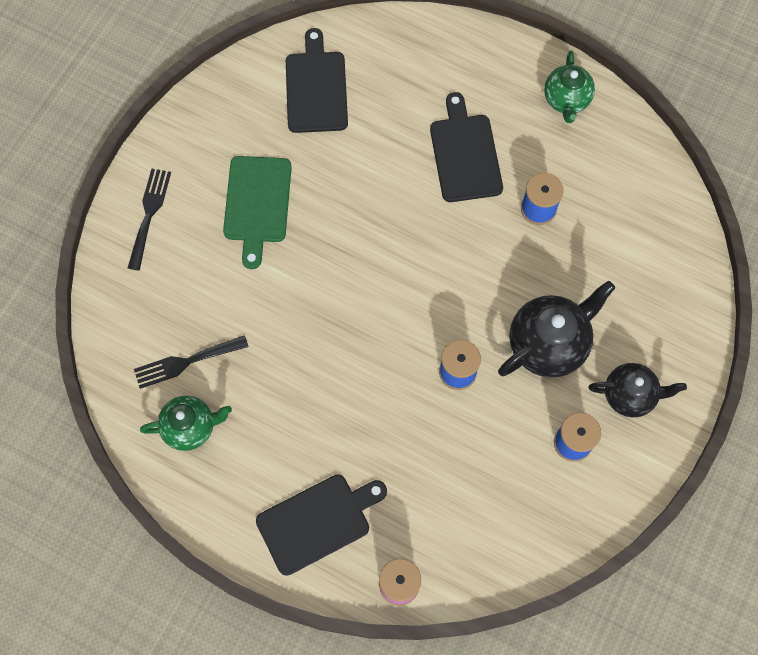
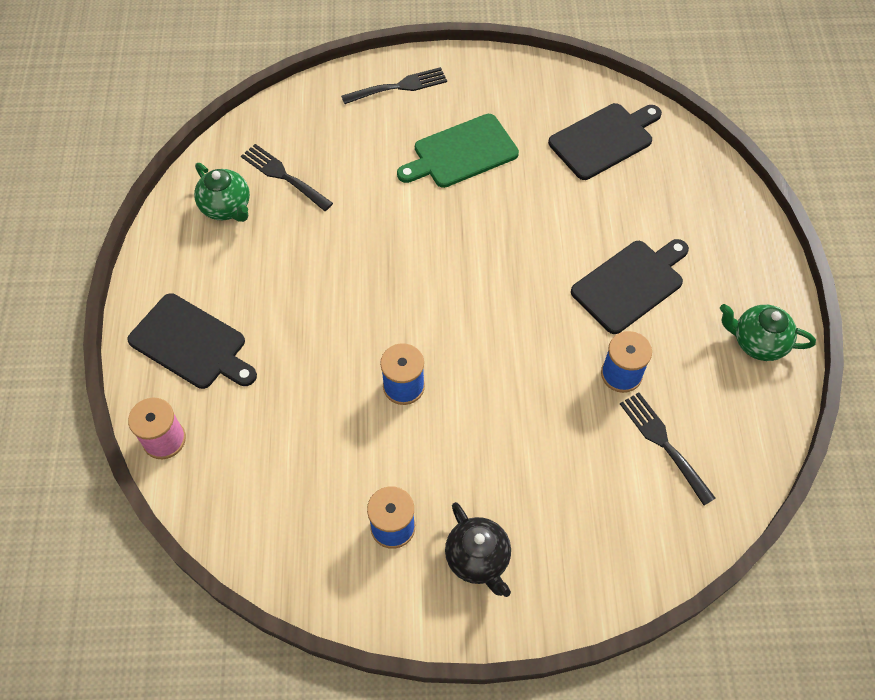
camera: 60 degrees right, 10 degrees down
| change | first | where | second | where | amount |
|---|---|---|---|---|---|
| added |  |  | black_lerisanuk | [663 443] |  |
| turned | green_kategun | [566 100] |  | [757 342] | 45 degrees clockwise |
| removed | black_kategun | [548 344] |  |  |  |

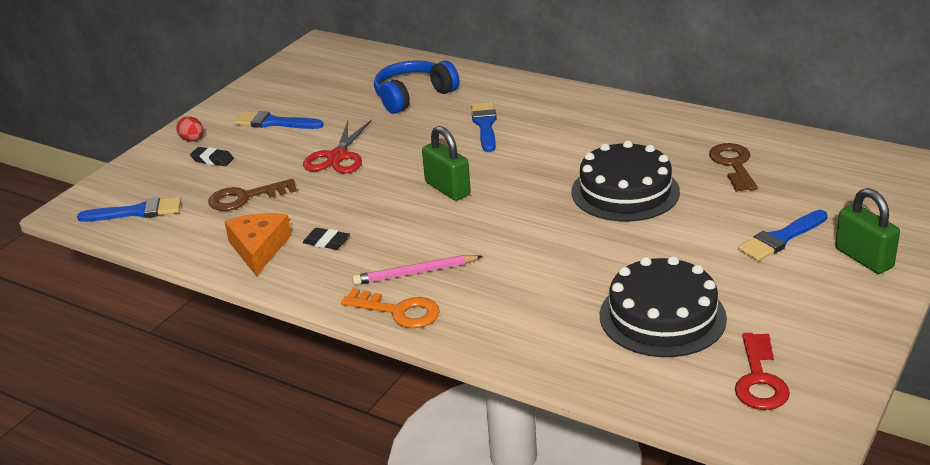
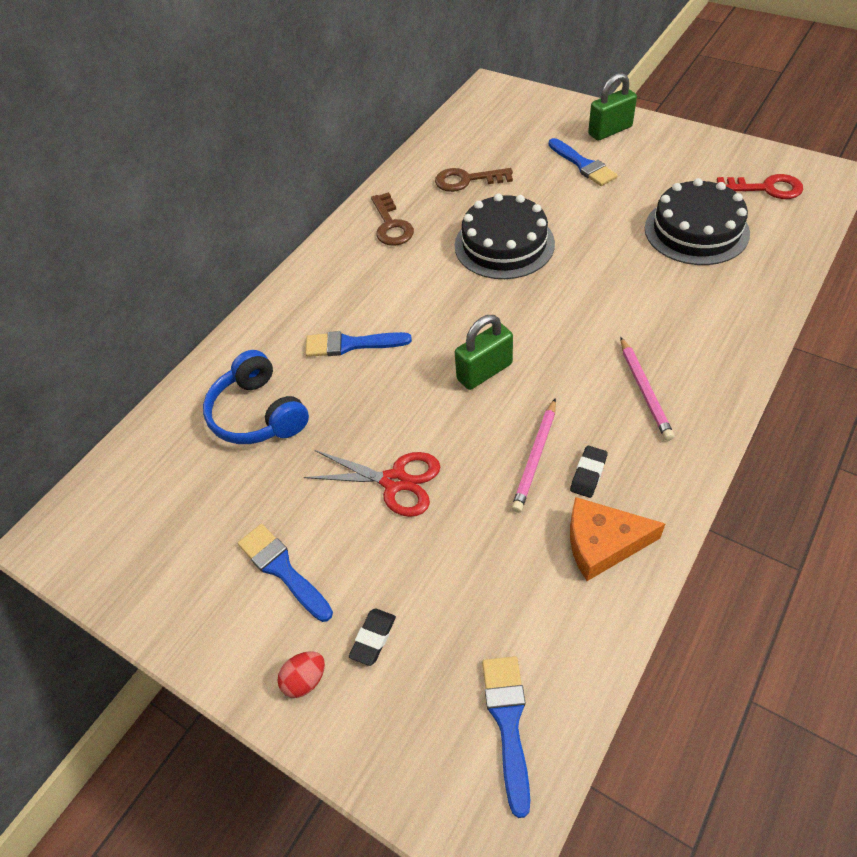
camera: 85 degrees left, 20 degrees up
| change | first | where | second | where | amount |
|---|---|---|---|---|---|
| turned | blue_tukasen | [274 123] |  | [282 569] | 120 degrees clockwise |
| moved | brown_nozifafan | [245 198] |  | [391 225] |  |
| added |  |  | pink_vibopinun | [535 457] |  |
| removed | orange_nozifafan | [399 311] |  |  |  |

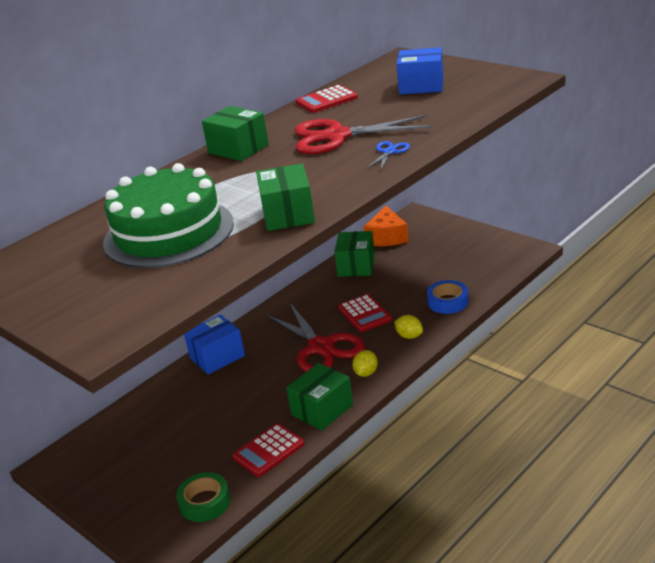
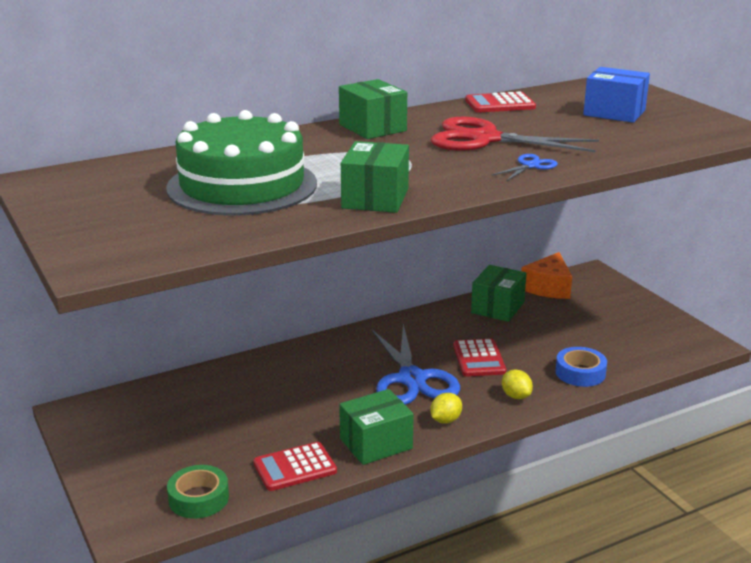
camera: 15 degrees right, 5 degrees down
| change | first | where | second | where | amount |
|---|---|---|---|---|---|
| recoloured | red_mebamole | [321 347] | blue_mebamole | [412 379] |  |
| removed | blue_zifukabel | [217 357] |  |  |  |

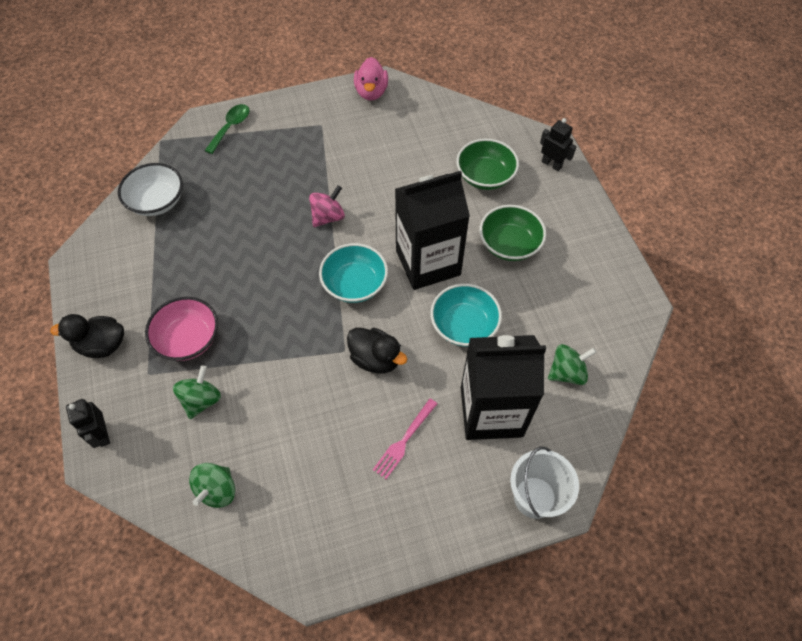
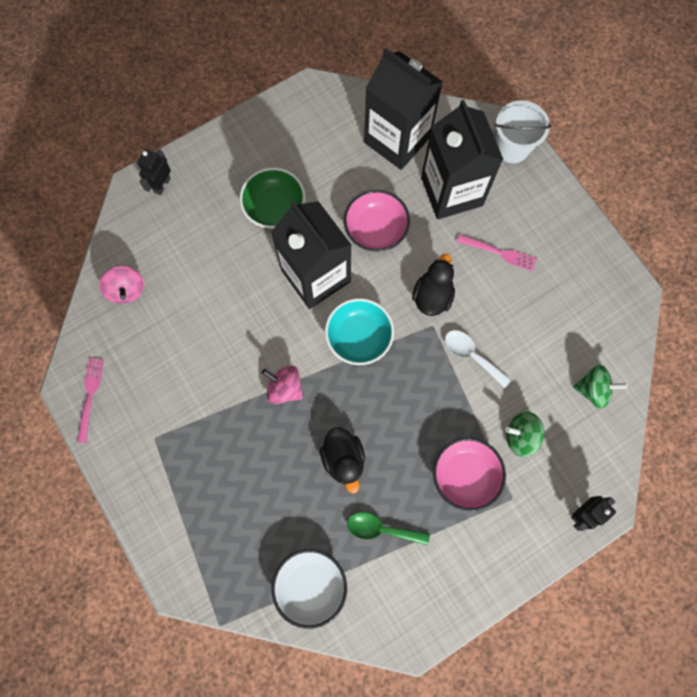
camera: 105 degrees left, 15 degrees up
| change | first | where | second | where | amount |
|---|---|---|---|---|---|
| replaced | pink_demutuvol | [371 92] | pink_lerisanuk | [90 395] |  |
| added |  |  | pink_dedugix | [127 290] |  |
| moved | black_demutuvol | [102 345] |  | [343 459] |  |
| recoloured | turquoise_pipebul | [464 325] | pink_pipebul | [376 229] |  |
| moved | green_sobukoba | [231 127] |  | [381 529] |  |
| replaced | green_dedugix | [567 372] | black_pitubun | [397 139] |  |
| added |  |  | white_sobukoba | [471 355] |  |
| removed | green_pipebul | [485 176] |  |  |  |

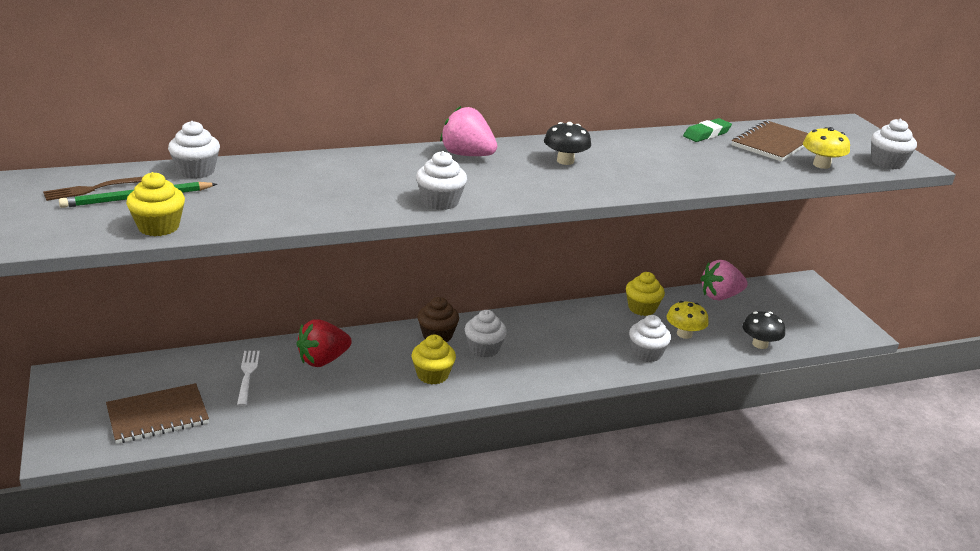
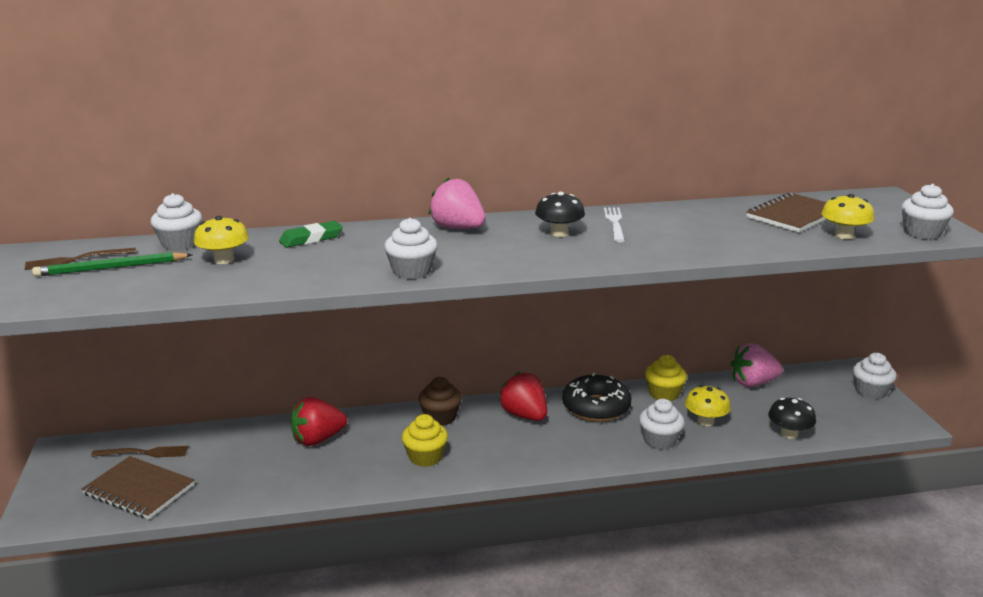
camera: 10 degrees right, 5 degrees down
| change | first | where | second | where | amount |
|---|---|---|---|---|---|
| turned | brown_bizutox | [157 416] |  | [139 490] | 45 degrees clockwise |
| added |  |  | brown_lerisanuk | [145 453] |  |
| added |  |  | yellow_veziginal | [224 260] |  |
| moved | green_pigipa | [706 134] |  | [311 239] |  |
| added |  |  | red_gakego | [524 415] |  |
| added |  |  | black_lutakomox | [596 407] |  |
| moved | white_lerisanuk | [247 375] |  | [614 223] |  |
| moved | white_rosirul | [484 349] |  | [870 392] |  |
| removed | yellow_rosirul | [158 227] |  |  |  |

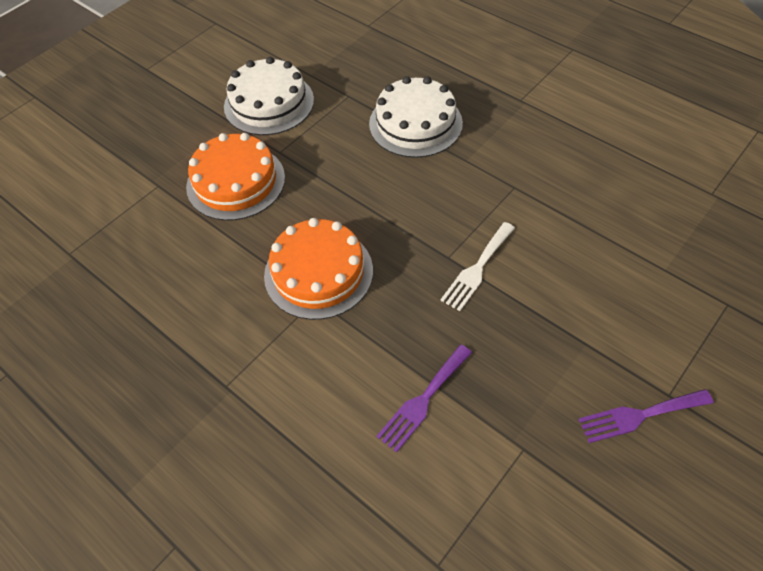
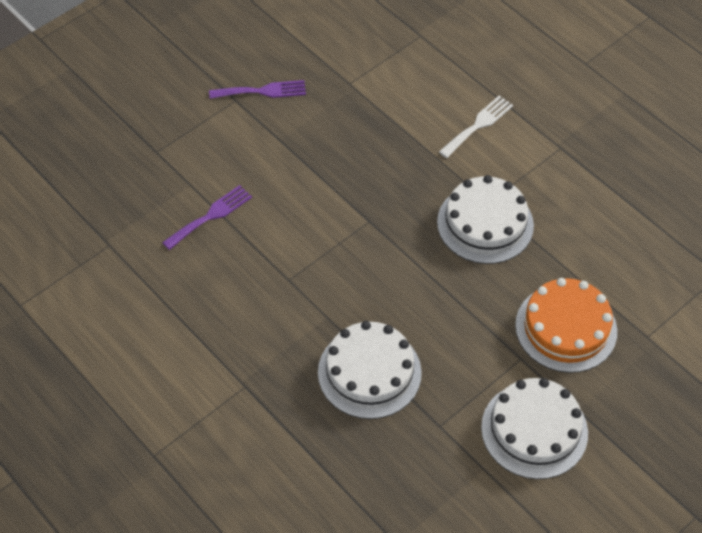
camera: 175 degrees left, 0 degrees up
| change | first | where | second | where | amount |
|---|---|---|---|---|---|
| moved | purple_lerisanuk | [423 400] |  | [211 216] |  |
| recoloured | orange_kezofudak | [318 272] | white_kezofudak | [485 223] |  |
| moved | white_lerisanuk | [477 269] |  | [478 125] |  |

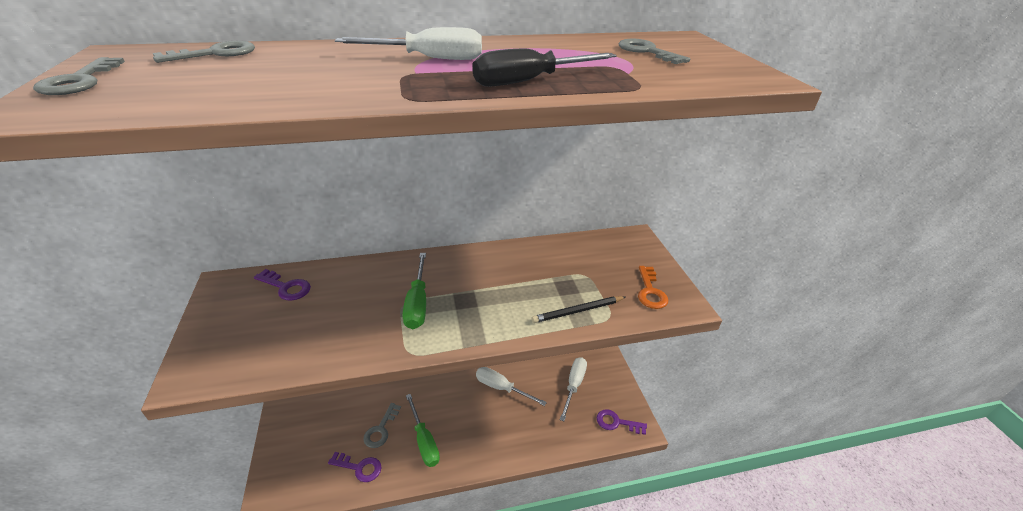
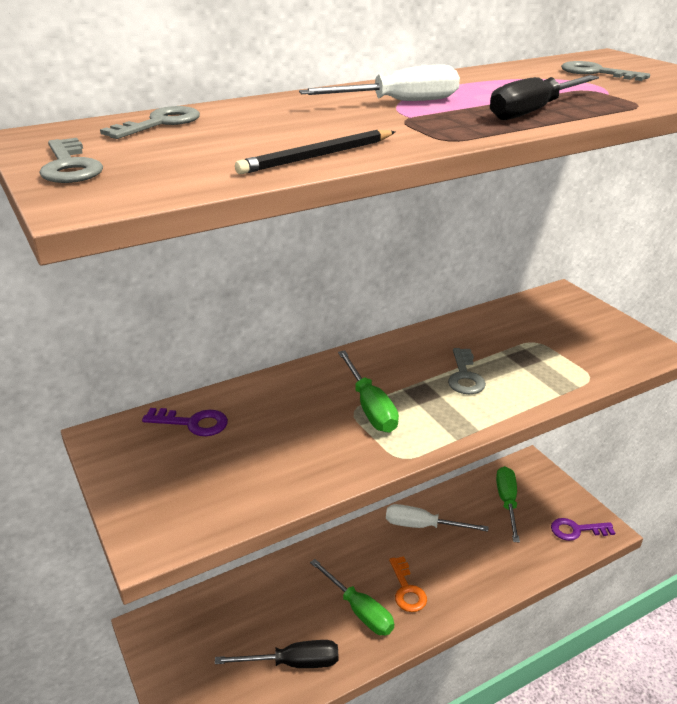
camera: 15 degrees left, 5 degrees down
| change | first | where | second | where | amount |
|---|---|---|---|---|---|
| replaced | purple_nozifafan | [359 467] | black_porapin | [293 663] |  |
| moved | black_vibopinun | [577 311] |  | [317 156] |  |
| moved | orange_nozifafan | [650 291] |  | [407 590] |  |
| moved | grey_nozifafan | [381 429] |  | [465 376] |  |
| recoloured | white_porapin | [573 385] | green_porapin | [507 502] |  |

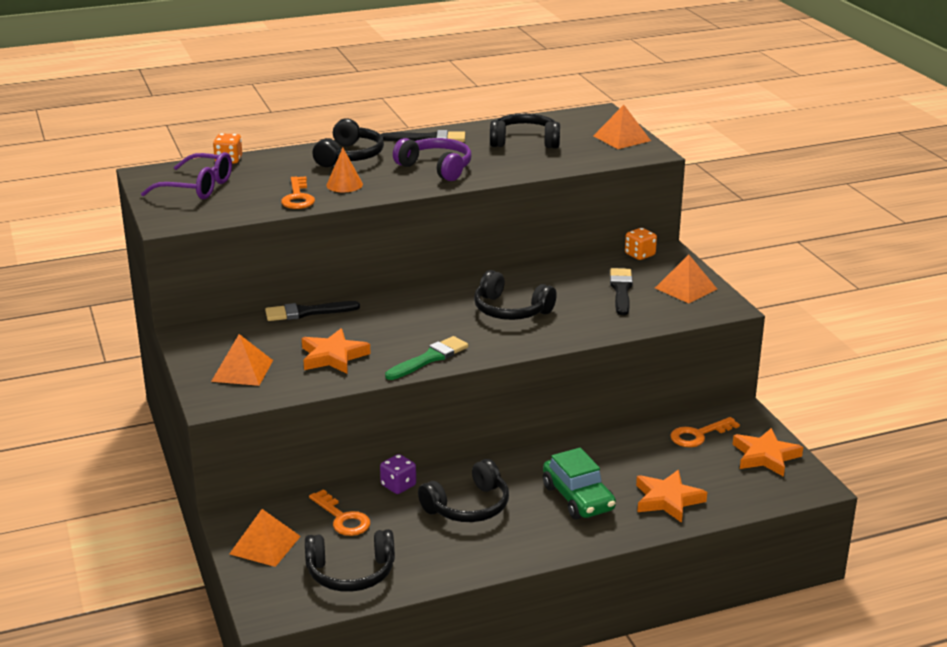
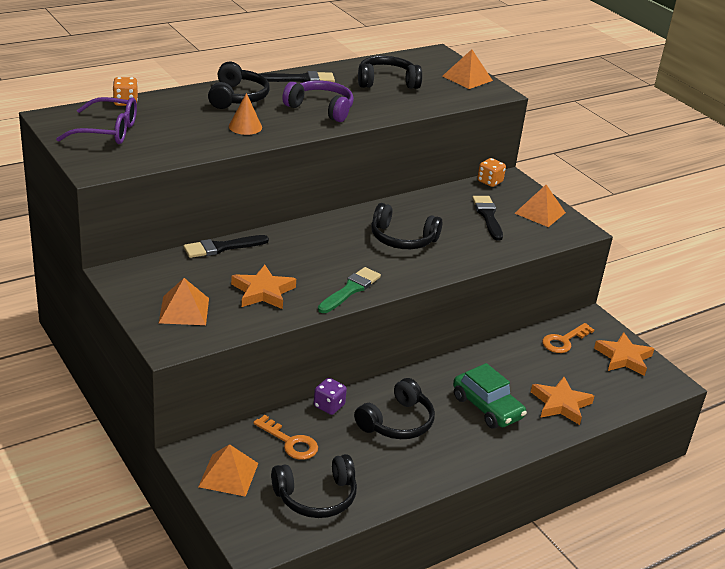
camera: 15 degrees left, 5 degrees up
| change | first | where | second | where | amount |
|---|---|---|---|---|---|
| removed | orange_nozifafan | [298 197] |  |  |  |

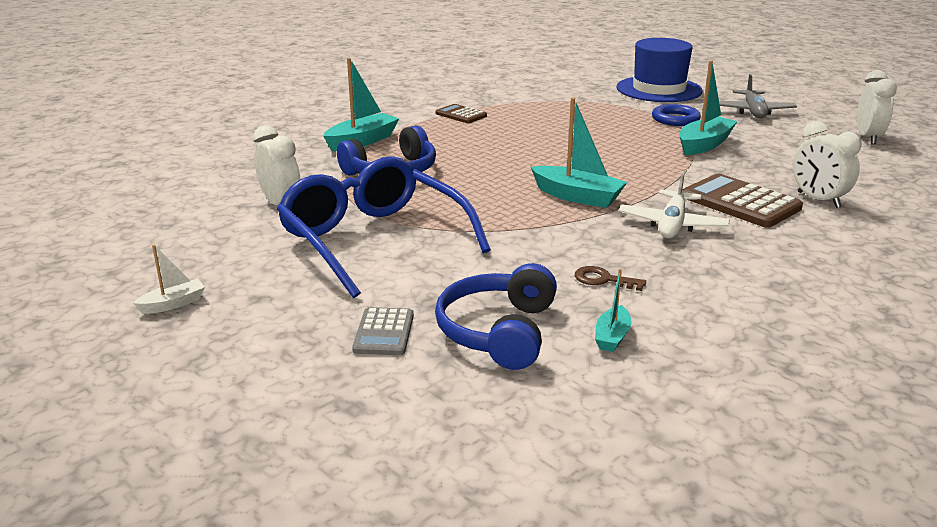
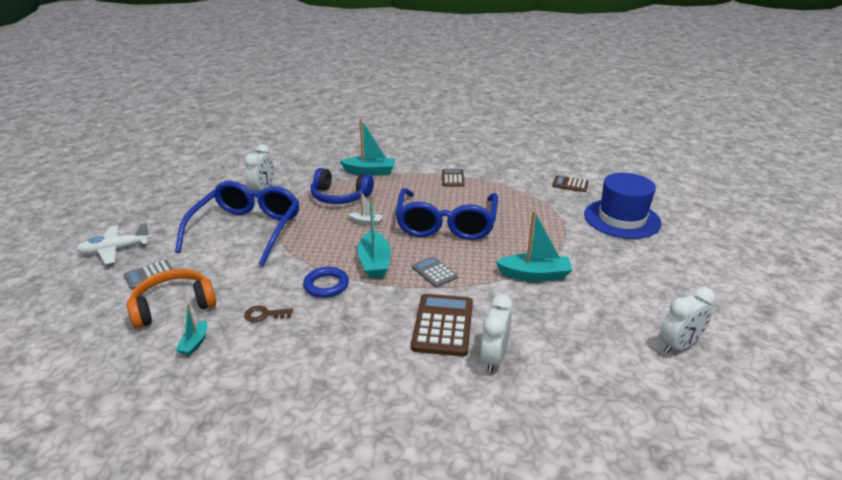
camera: 50 degrees right, 5 degrees up
| change | first | where | second | where | amount |
|---|---|---|---|---|---|
| moved | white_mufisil | [672 224] |  | [115 250] |  |
| recoloured | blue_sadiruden | [499 332] | orange_sadiruden | [174 306] |  |
| turned | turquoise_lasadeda | [612 337] |  | [195 343] | 60 degrees counterclockwise |
| turned | brown_nozifafan | [603 280] |  | [264 314] | 75 degrees counterclockwise |
| moved | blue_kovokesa | [675 119] |  | [326 285] |  |
| moved | white_lasadeda | [173 304] |  | [366 222] |  |
| added |  |  | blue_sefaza | [446 223] |  |
| added |  |  | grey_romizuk | [434 272] |  |
| added |  |  | brown_romizuk | [570 184] |  |
| removed | grey_mufisil | [753 112] |  |  |  |

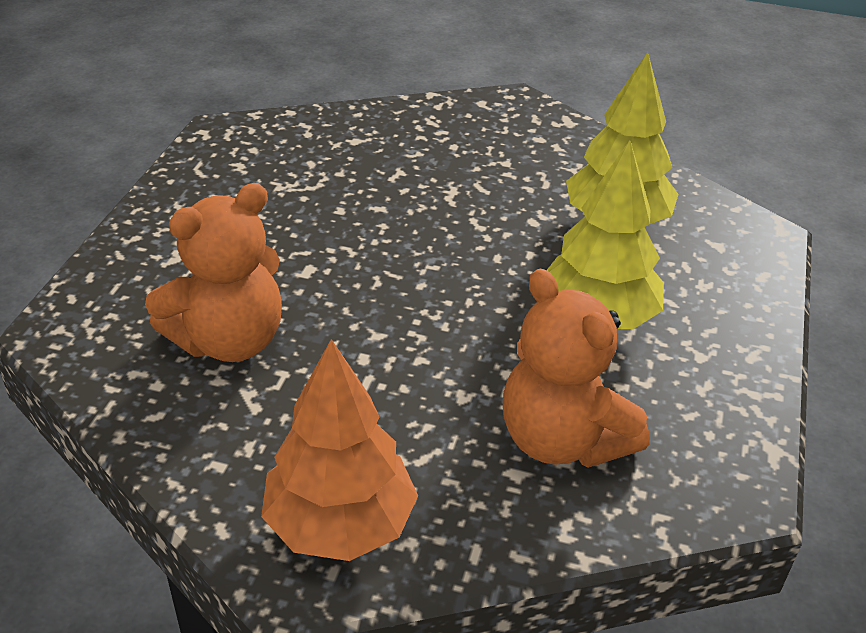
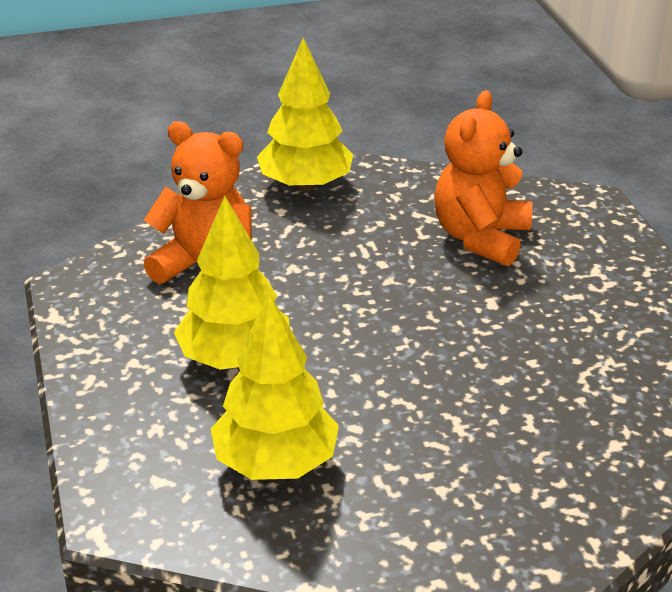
camera: 150 degrees right, 5 degrees down
| change | first | where | second | where | amount |
|---|---|---|---|---|---|
| recoloured | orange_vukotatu | [340 524] | yellow_vukotatu | [305 185] |  |

